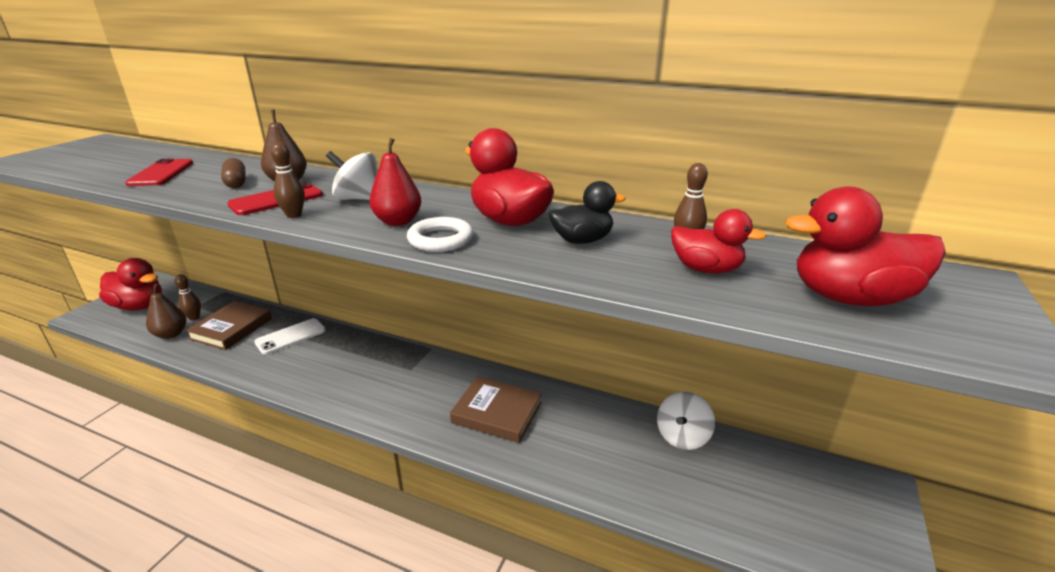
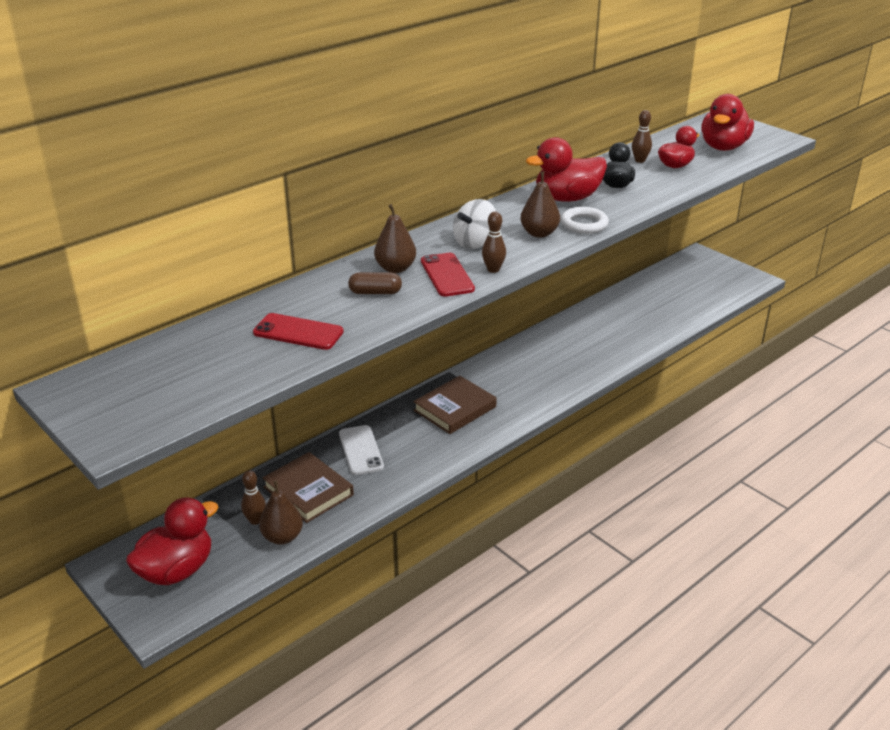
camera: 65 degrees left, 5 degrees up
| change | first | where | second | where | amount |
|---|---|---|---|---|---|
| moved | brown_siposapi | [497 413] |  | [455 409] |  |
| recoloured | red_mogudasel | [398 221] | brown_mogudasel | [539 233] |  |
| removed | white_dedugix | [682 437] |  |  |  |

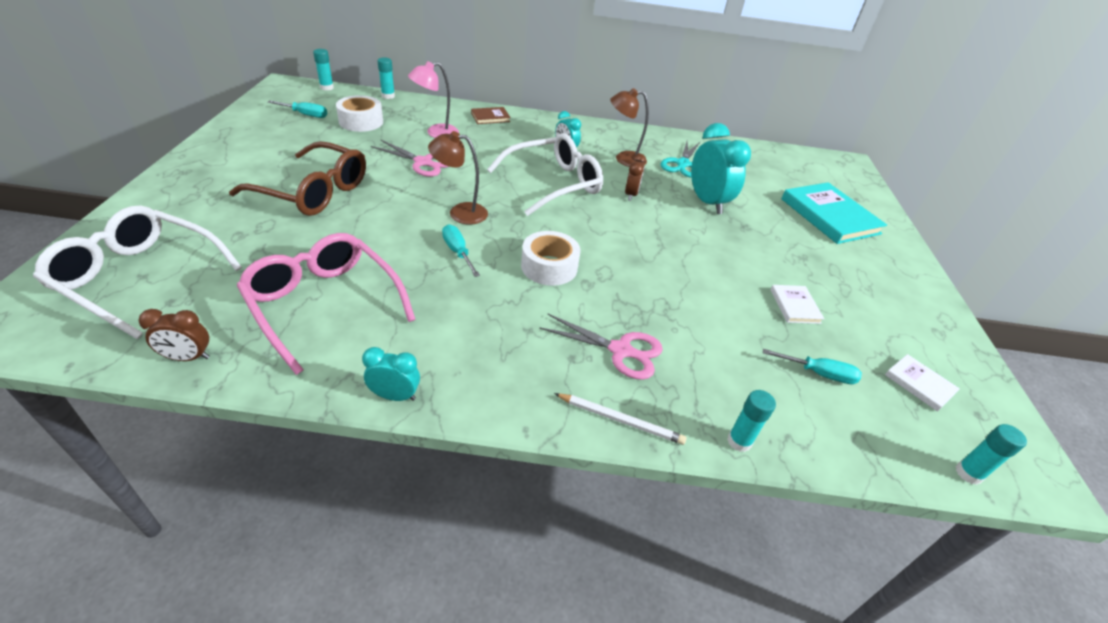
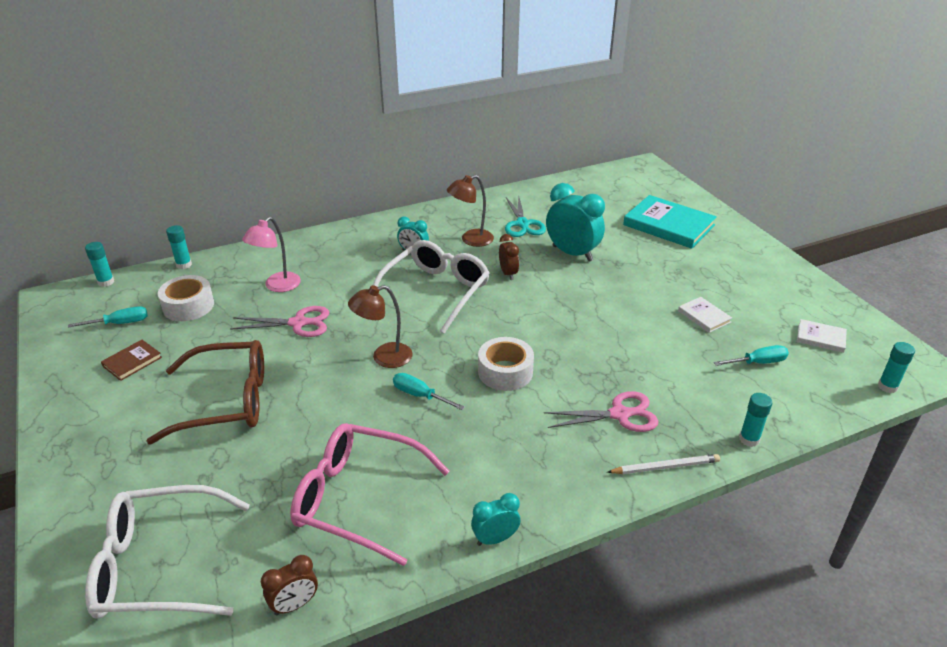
camera: 25 degrees left, 5 degrees down
| change | first | where | second | where | amount |
|---|---|---|---|---|---|
| moved | brown_siposapi | [490 117] |  | [132 362] |  |

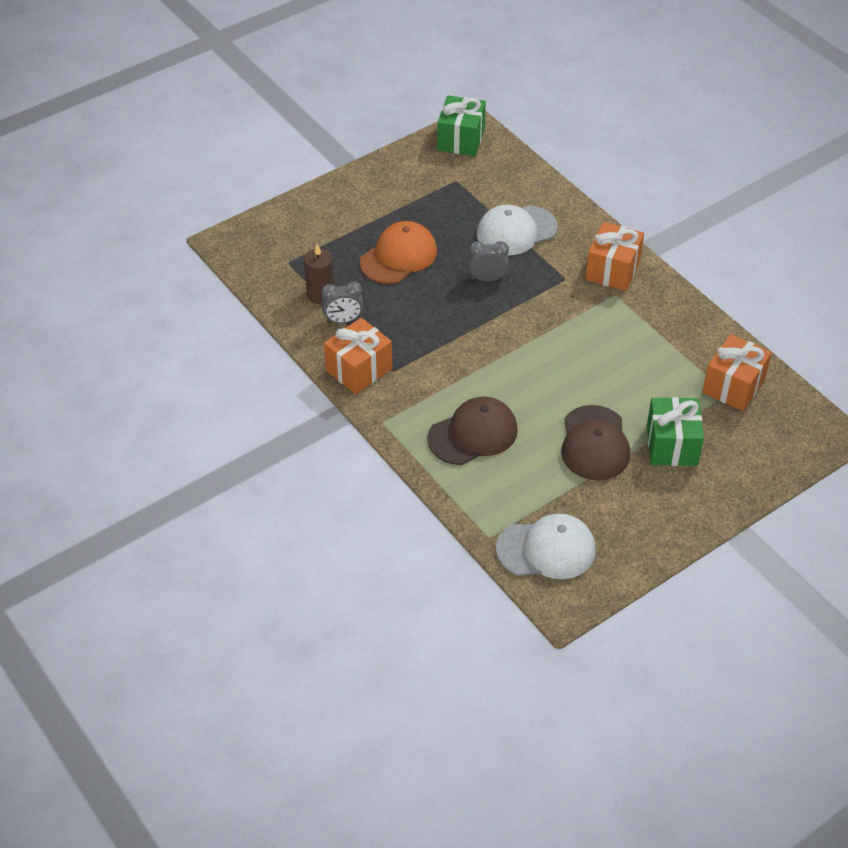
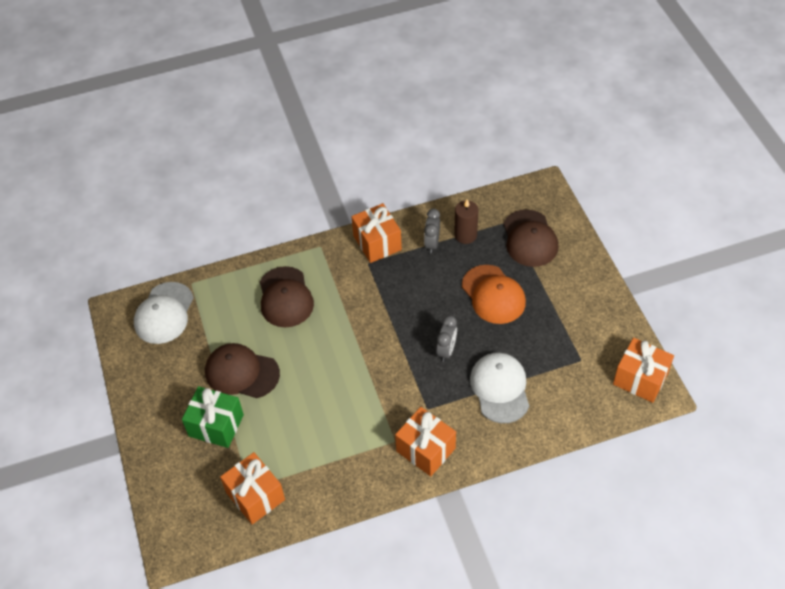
camera: 110 degrees right, 5 degrees up
| change | first | where | second | where | amount |
|---|---|---|---|---|---|
| added |  |  | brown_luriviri | [530 239] |  |
| recoloured | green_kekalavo | [461 139] | orange_kekalavo | [640 379] |  |

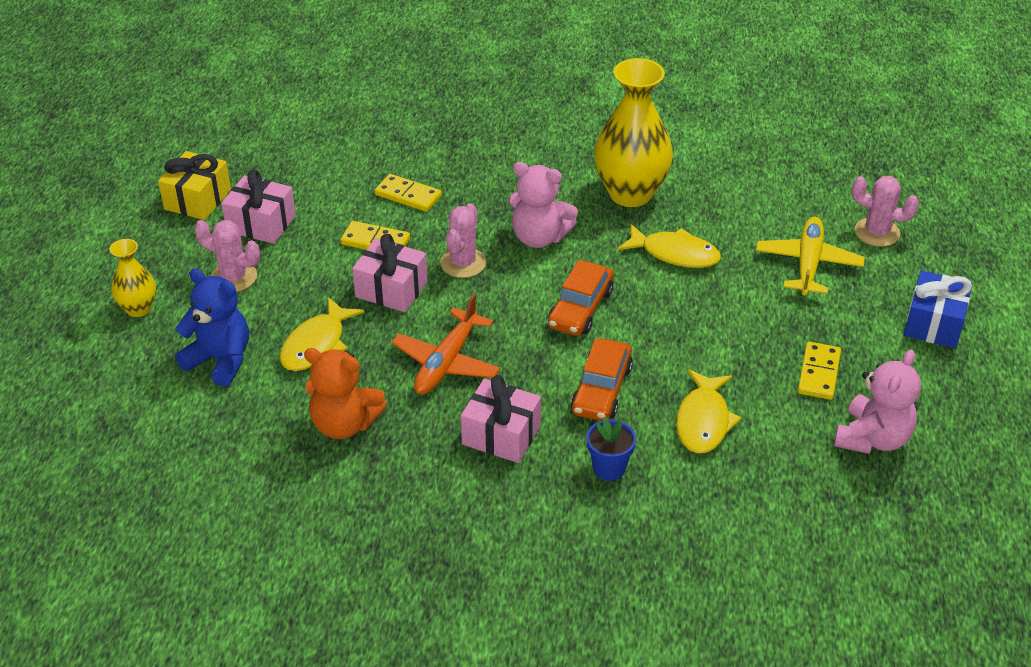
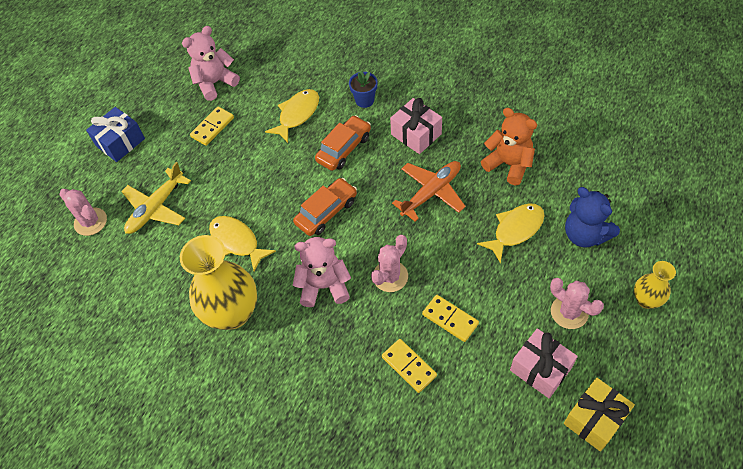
camera: 155 degrees left, 15 degrees up
| change | first | where | second | where | amount |
|---|---|---|---|---|---|
| turned | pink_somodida | [539 237] |  | [324 286] | 45 degrees counterclockwise |
| removed | pink_kekalavo | [391 289] |  |  |  |

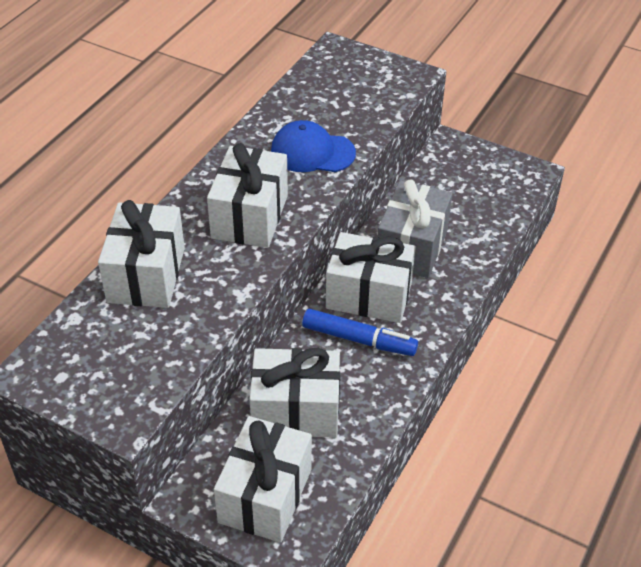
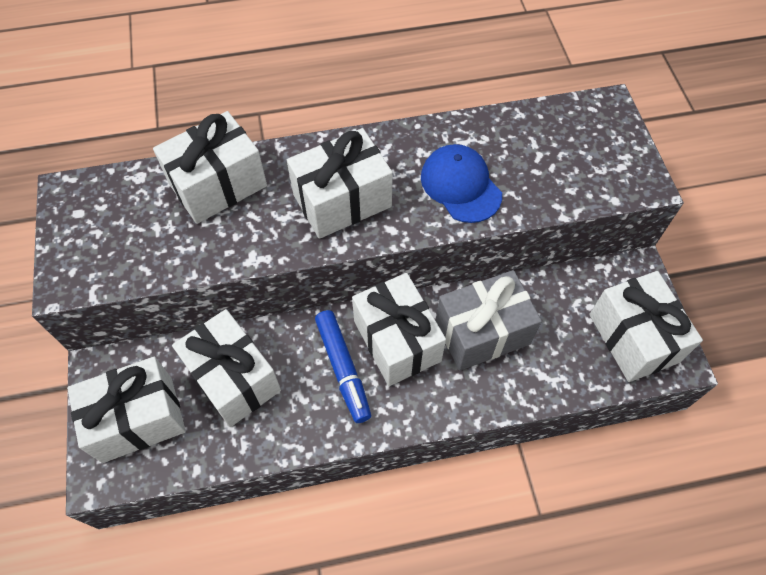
camera: 50 degrees right, 15 degrees up
| change | first | where | second | where | amount |
|---|---|---|---|---|---|
| added |  |  | white_kekalavo | [633 338] |  |

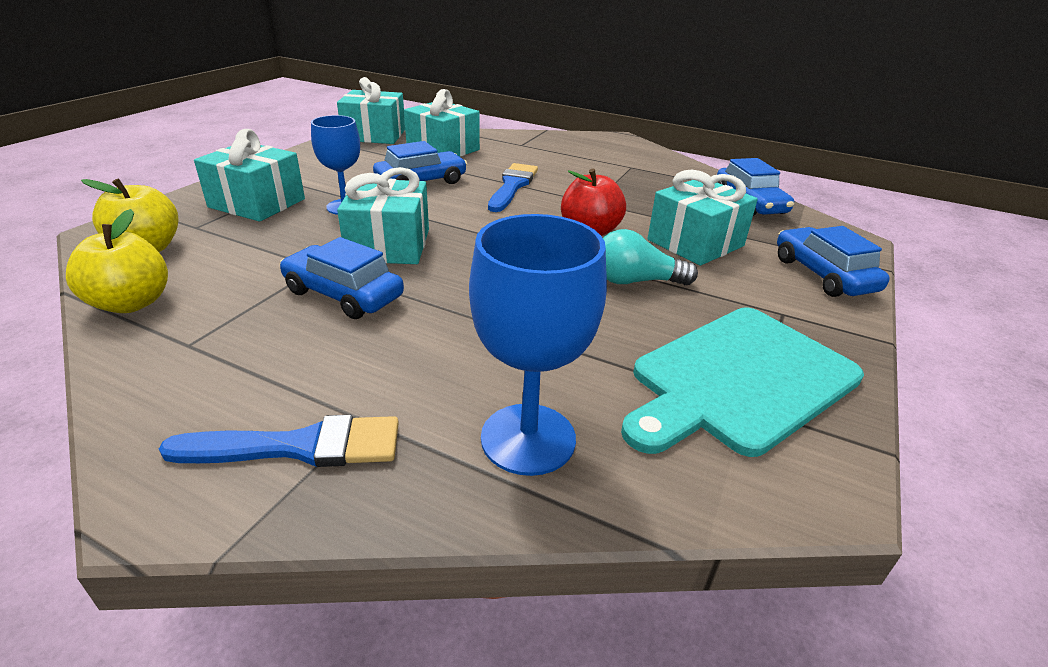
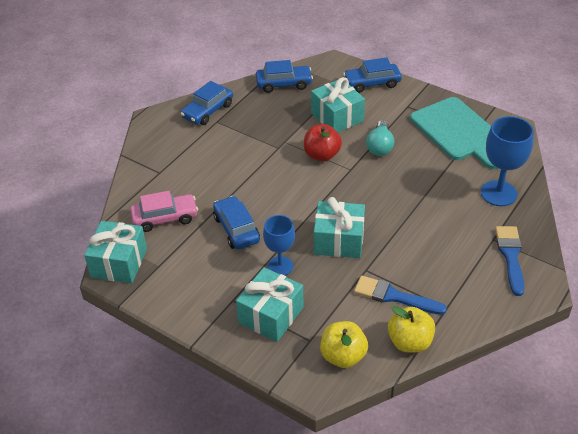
camera: 80 degrees left, 10 degrees up
| change | first | where | second | where | amount |
|---|---|---|---|---|---|
| replaced | turquoise_kekalavo | [443 149] | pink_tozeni | [165 218] |  |
| moved | blue_tozeni | [343 294] |  | [208 111] |  |
| moved | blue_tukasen | [512 186] |  | [394 296] |  |

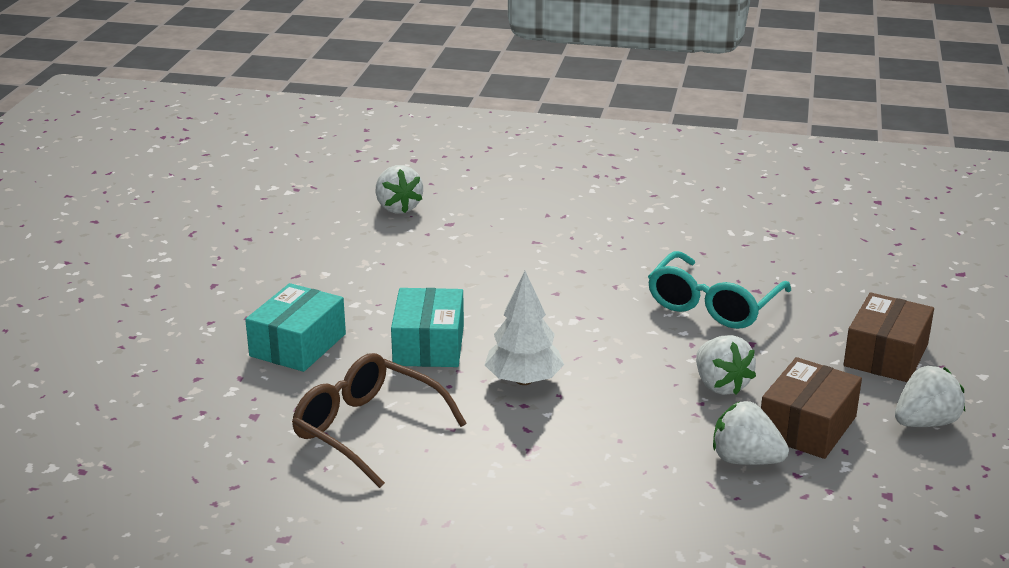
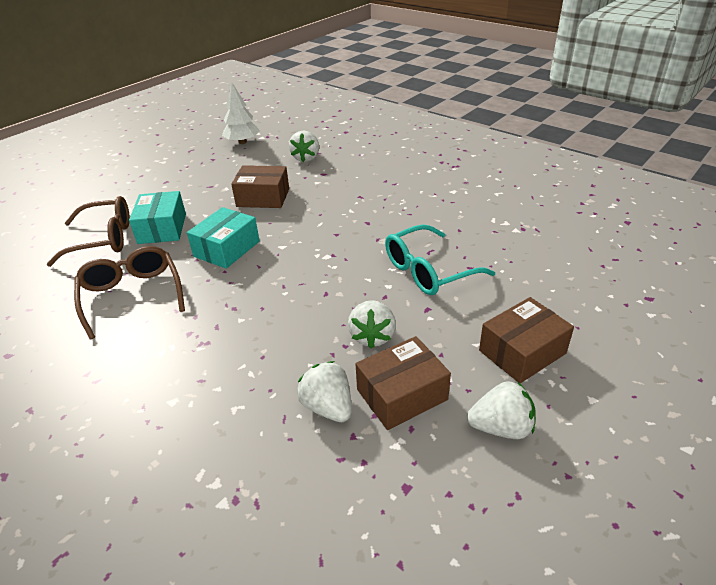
camera: 30 degrees right, 10 degrees up
| change | first | where | second | where | amount |
|---|---|---|---|---|---|
| added |  |  | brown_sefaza | [104 239] |  |
| turned | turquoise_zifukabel | [298 345] |  | [162 228] | 60 degrees counterclockwise |
| moved | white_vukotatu | [524 380] |  | [242 142] |  |
| added |  |  | brown_zifukabel | [263 197] |  |

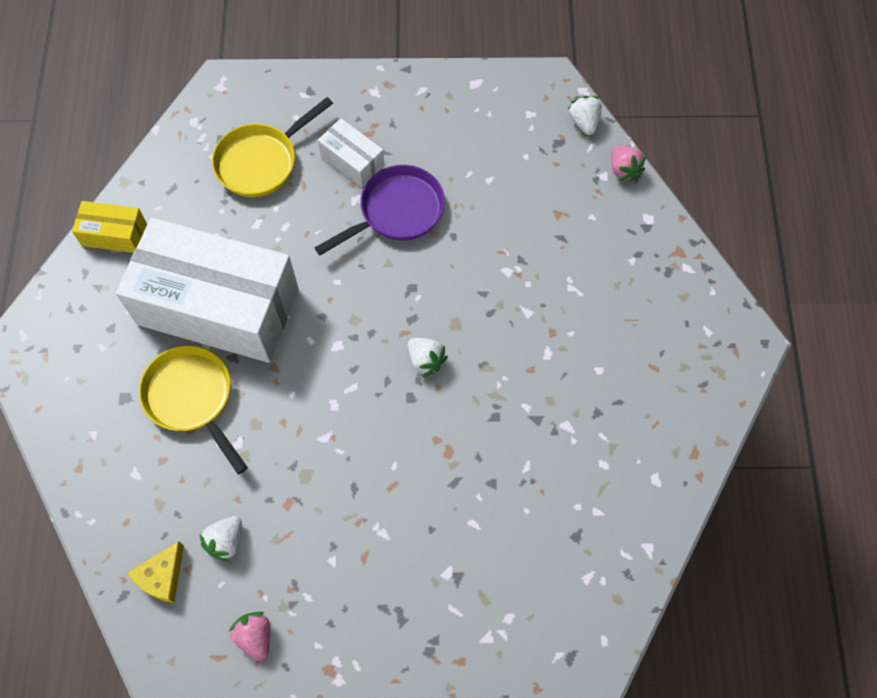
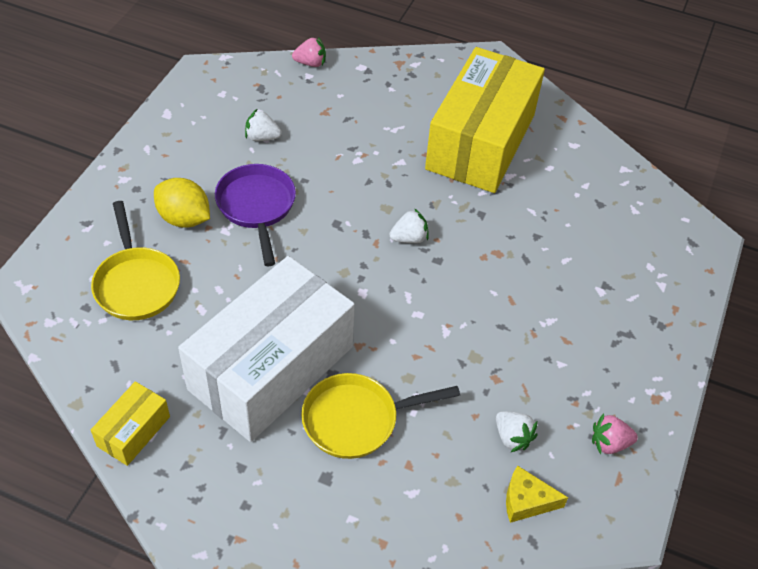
camera: 70 degrees left, 15 degrees down
| change | first | where | second | where | amount |
|---|---|---|---|---|---|
| replaced | white_zifukabel | [352 161] | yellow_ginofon | [184 218] |  |
| moved | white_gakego | [584 122] |  | [262 137] |  |
| added |  |  | yellow_zifukabel | [480 142] |  |
| turned | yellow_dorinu | [162 577] |  | [526 501] | 135 degrees clockwise |

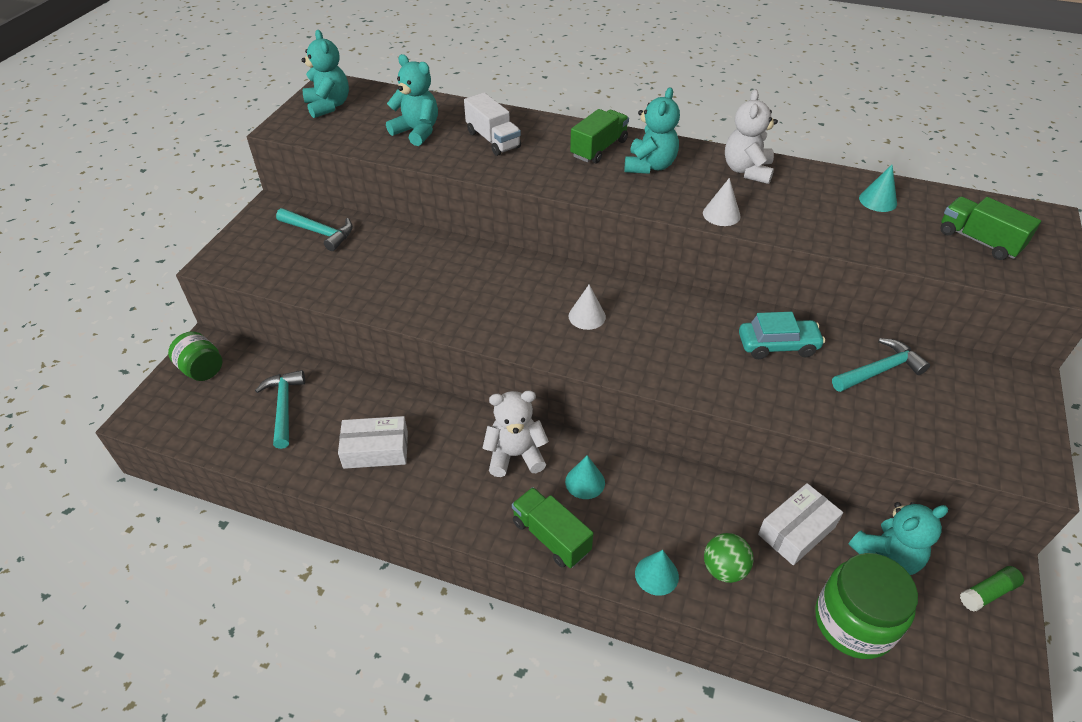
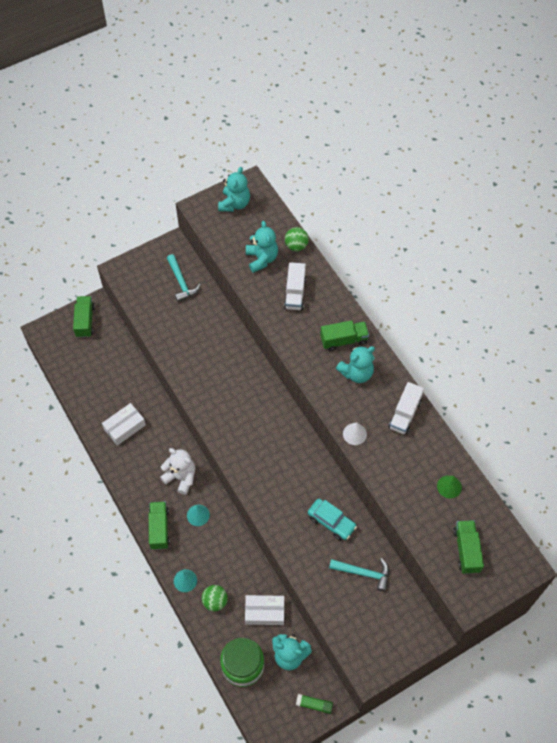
camera: 40 degrees right, 15 degrees up
| change | first | where | second | where | amount |
|---|---|---|---|---|---|
| replaced | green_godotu | [202 369] | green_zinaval | [85 321] |  |
| turned | white_zifukabel | [376 450] |  | [124 427] | 75 degrees counterclockwise |
| added |  |  | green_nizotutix | [296 246] |  |
| replaced | white_somodida | [747 171] | white_zinaval | [405 414] |  |
| recoloured | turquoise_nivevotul | [878 200] | green_nivevotul | [449 486] |  |
| removed | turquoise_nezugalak | [284 407] |  |  |  |
| removed | white_nivevotul | [587 316] |  |  |  |

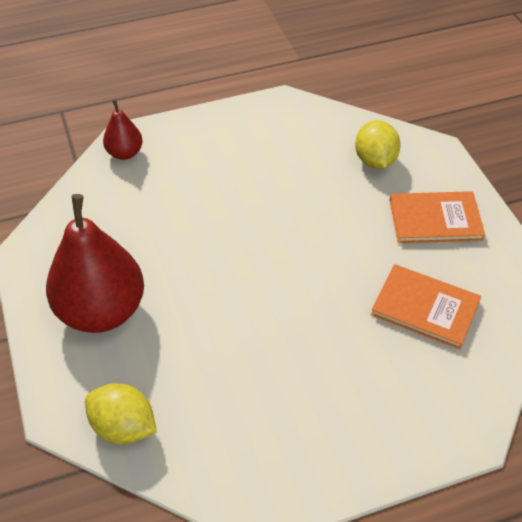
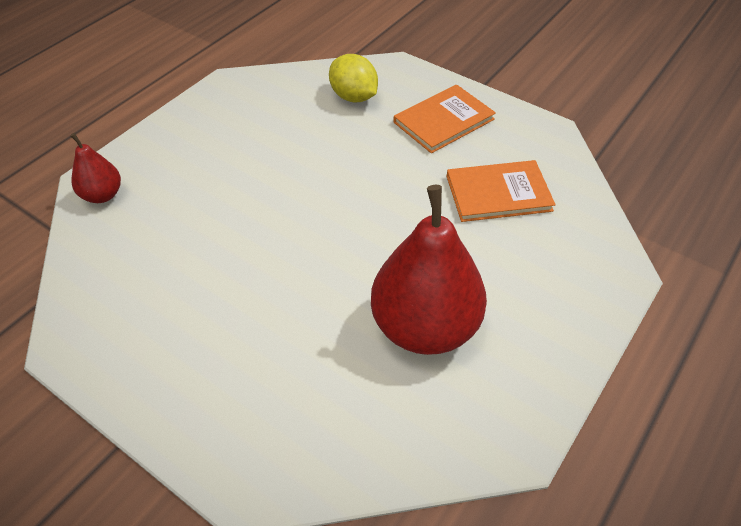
camera: 35 degrees left, 0 degrees up
| change | first | where | second | where | amount |
|---|---|---|---|---|---|
| moved | red_mogudasel | [101 311] |  | [425 327] |  |
| removed | yellow_ginofon | [123 427] |  |  |  |

